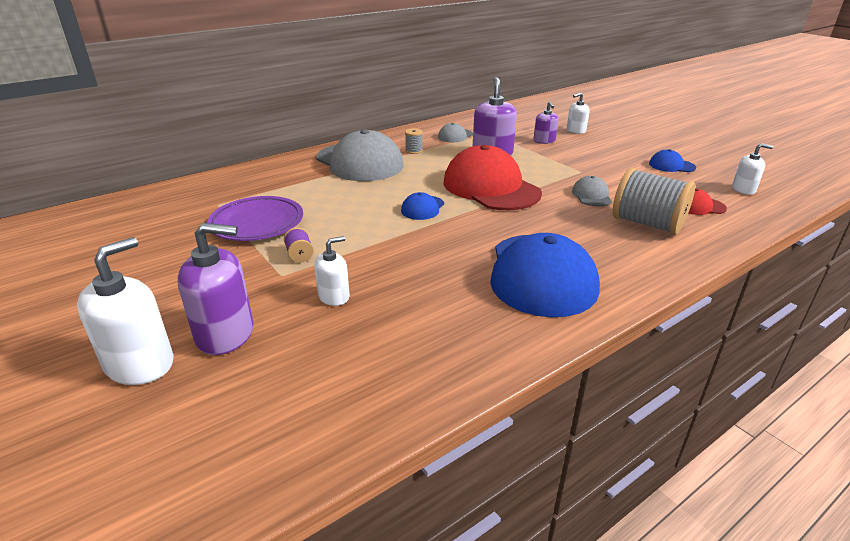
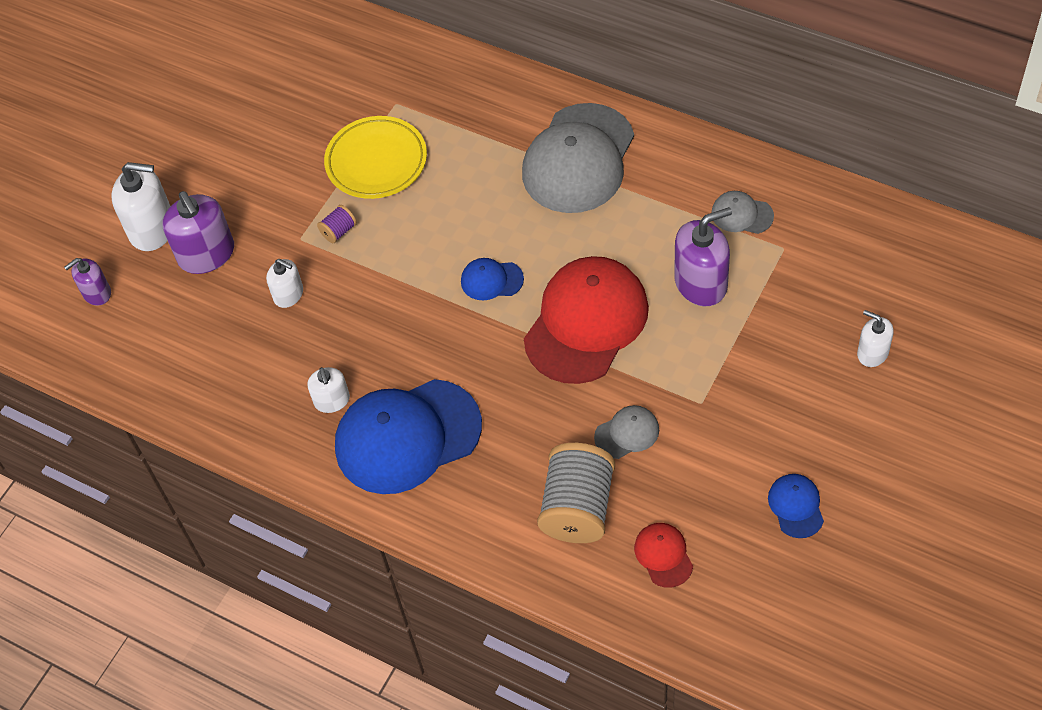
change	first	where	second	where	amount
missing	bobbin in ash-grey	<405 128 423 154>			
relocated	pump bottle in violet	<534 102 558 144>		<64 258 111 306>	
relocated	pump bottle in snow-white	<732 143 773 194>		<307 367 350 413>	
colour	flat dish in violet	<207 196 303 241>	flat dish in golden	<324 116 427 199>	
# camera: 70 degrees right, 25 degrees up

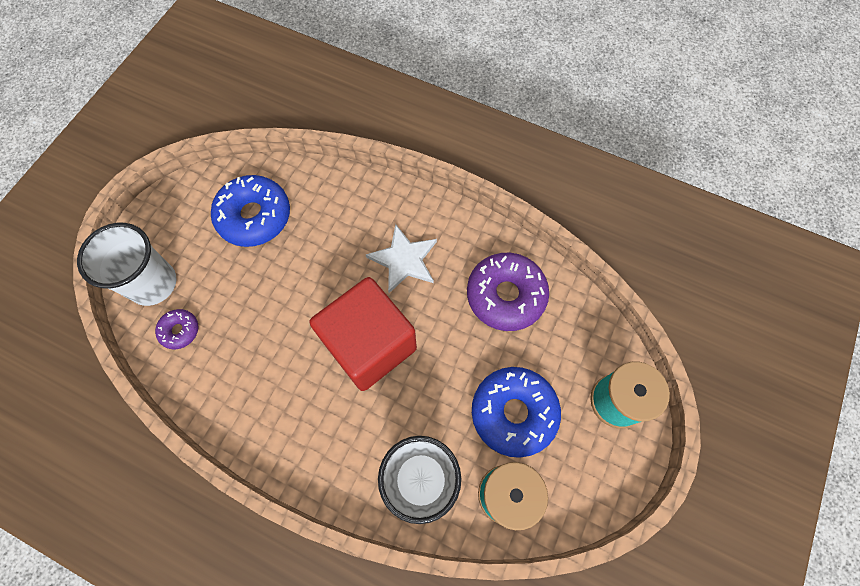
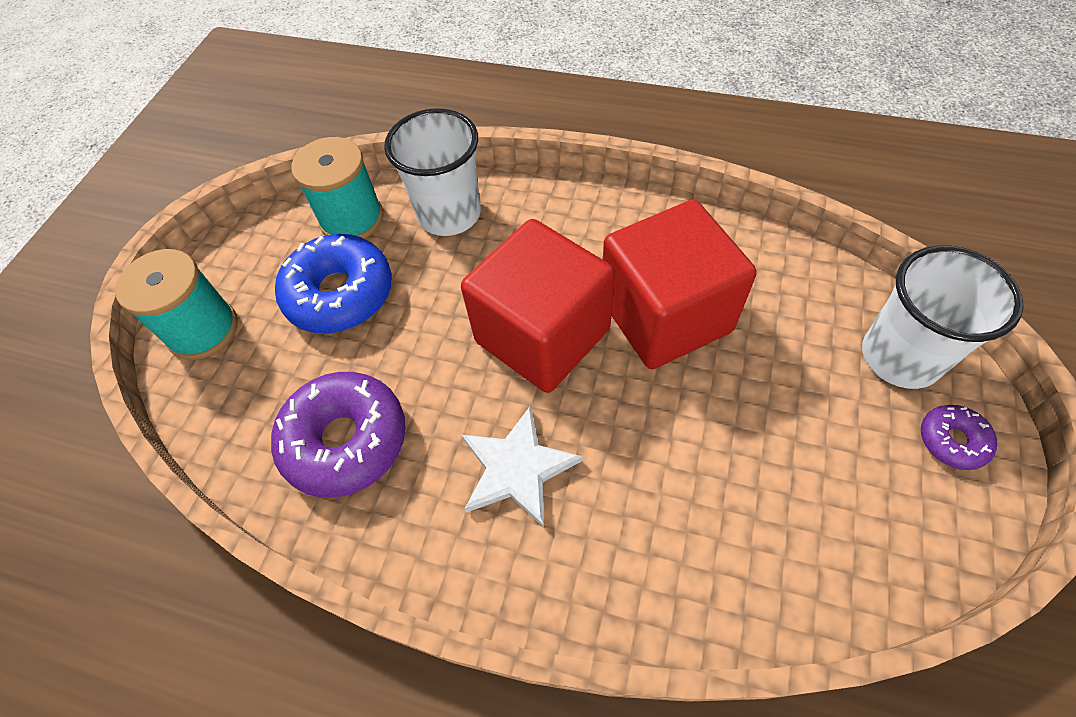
change	first	where	second	where	amount
missing	doughnut in royal blue	<211 175 290 247>			
appeared			block in red	<603 200 757 369>	
relocated	doughnut in violet	<155 309 198 350>		<921 405 997 470>	
# camera: 175 degrees right, 10 degrees down

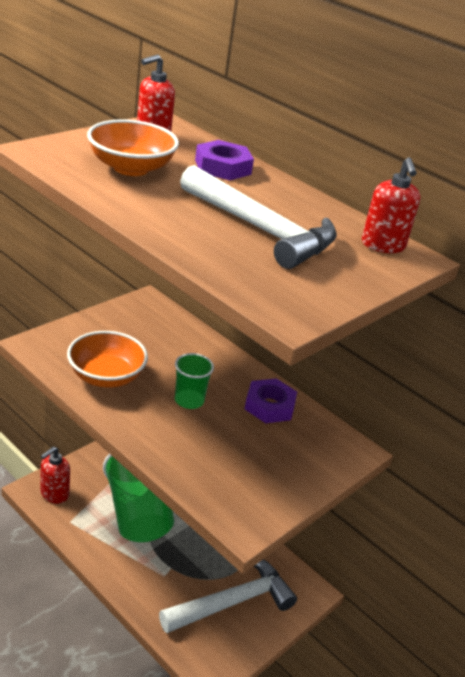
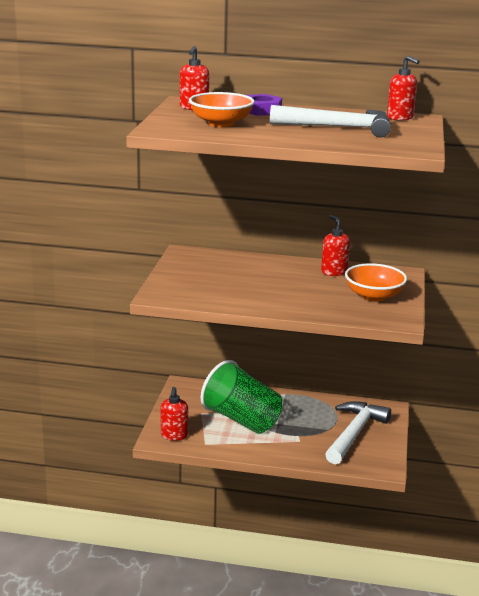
change	first	where	second	where	amount
missing	cup in green	<175 353 214 409>			
relocated	serving bowl in orange-coloured	<67 331 148 388>		<345 263 407 302>	
exchanged	hexagon nut in violet	<245 378 297 423>	pump bottle in red	<321 215 350 276>	
# camera: 30 degrees left, 10 degrees down

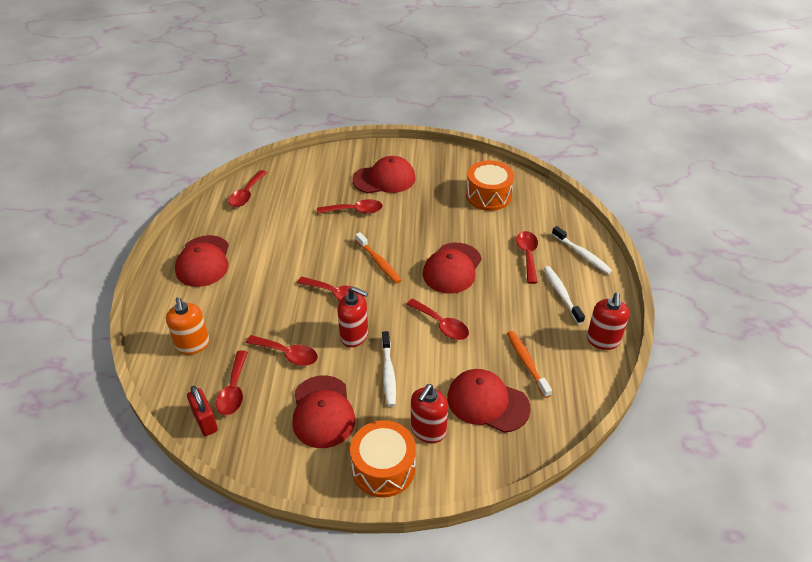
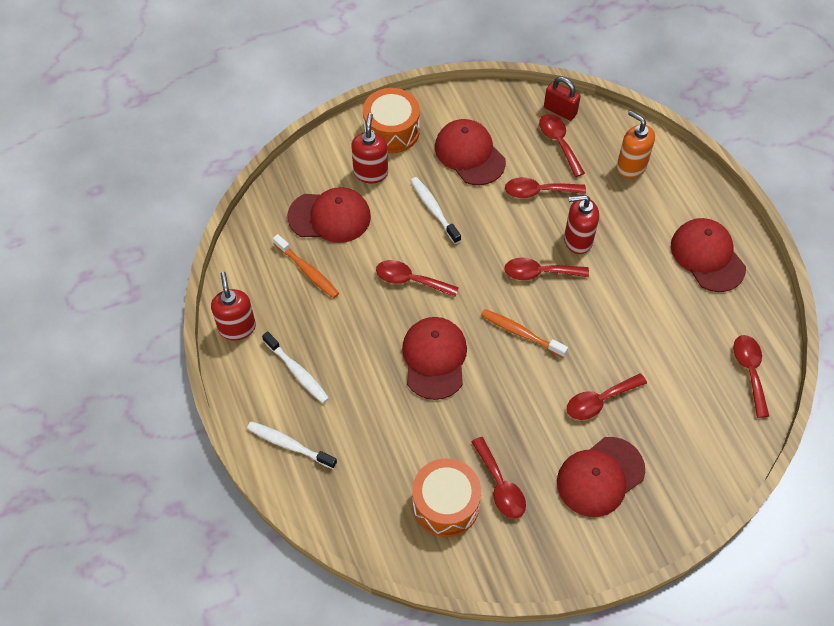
change	first	where	second	where	amount
relocated	pump bottle in red	<338 287 368 347>		<564 195 599 254>	
relocated	tablespoon in red	<516 231 538 284>		<471 437 526 519>	
# camera: 155 degrees right, 15 degrees up

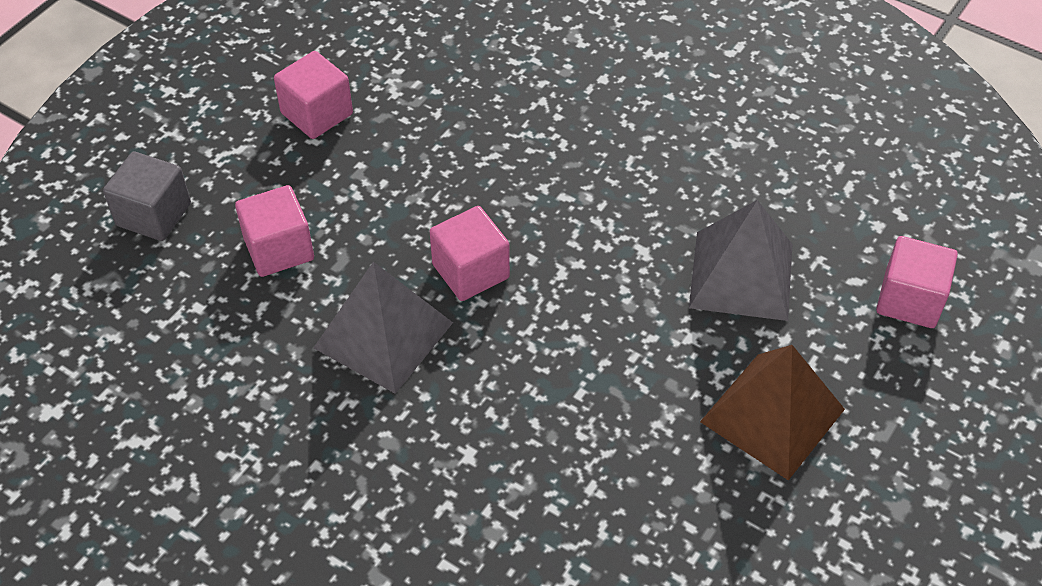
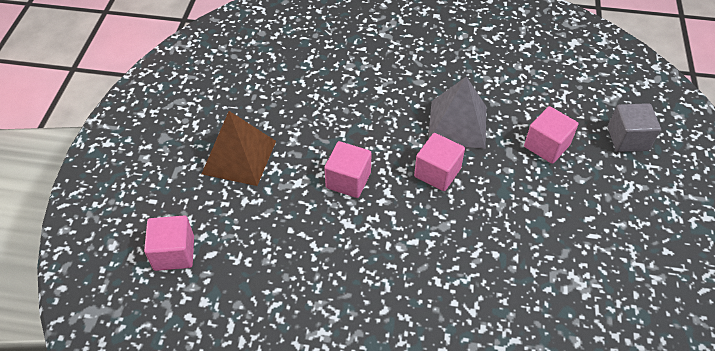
change	first	where	second	where	amount
missing	pyramid in ash-grey	<689 200 793 321>			
relocated	block in pink	<274 51 353 139>		<324 141 372 198>	
# camera: 155 degrees right, 0 degrees up

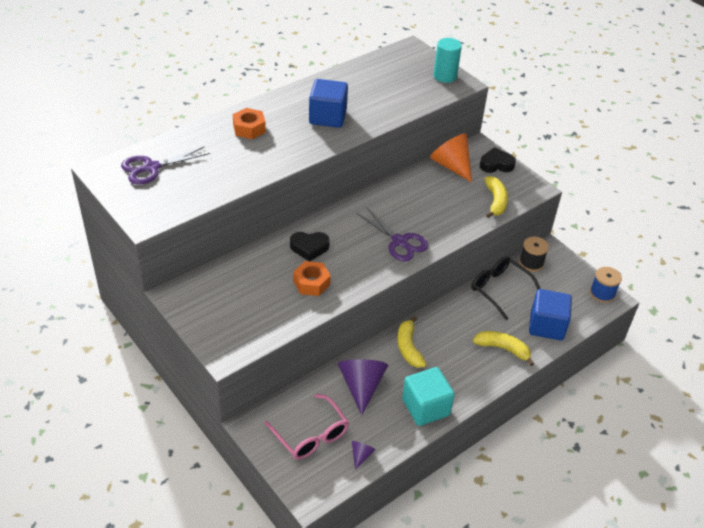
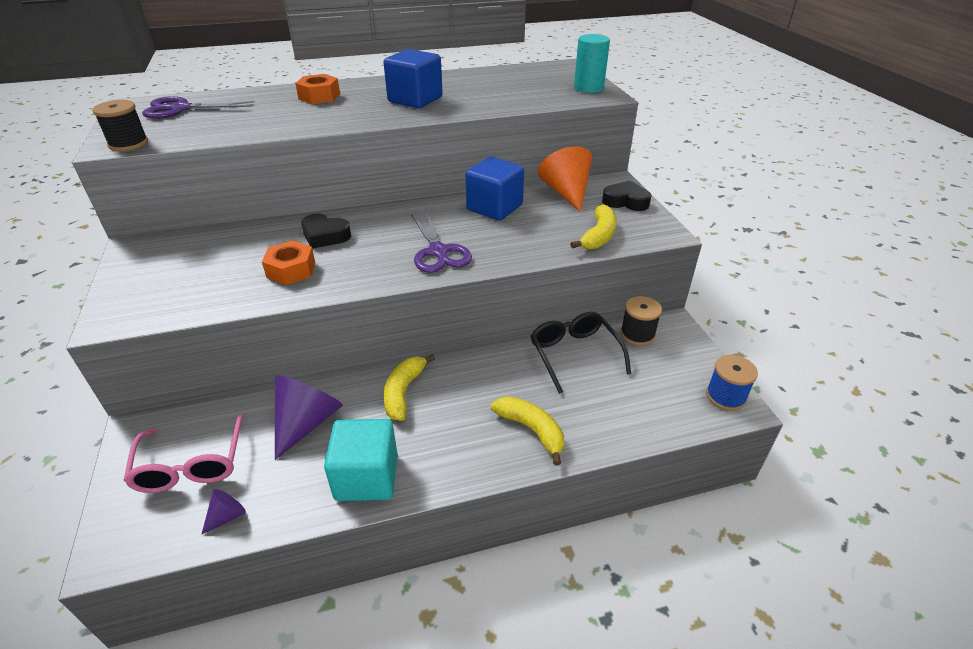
change	first	where	second	where	amount
appeared			bobbin in ebony	<92 100 148 151>	
relocated	block in royal blue	<529 289 572 340>		<466 157 524 221>	
# camera: 25 degrees right, 5 degrees down

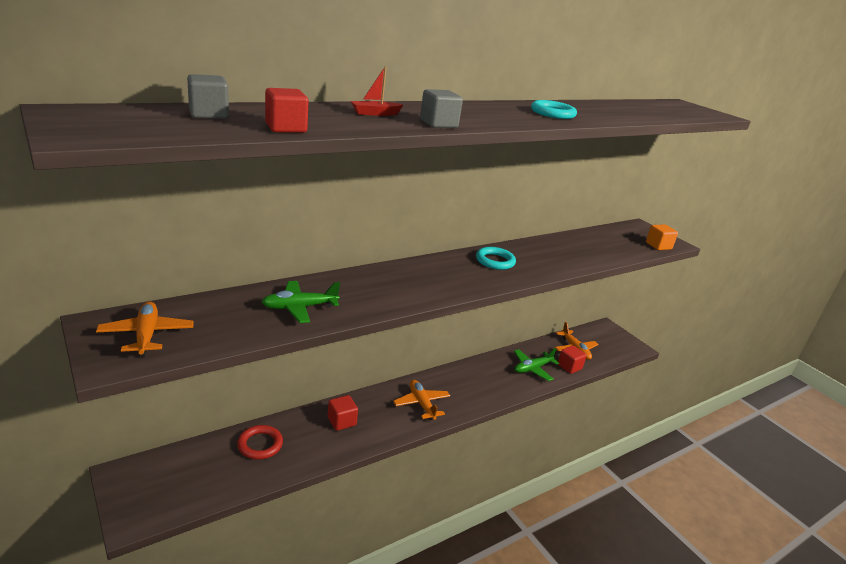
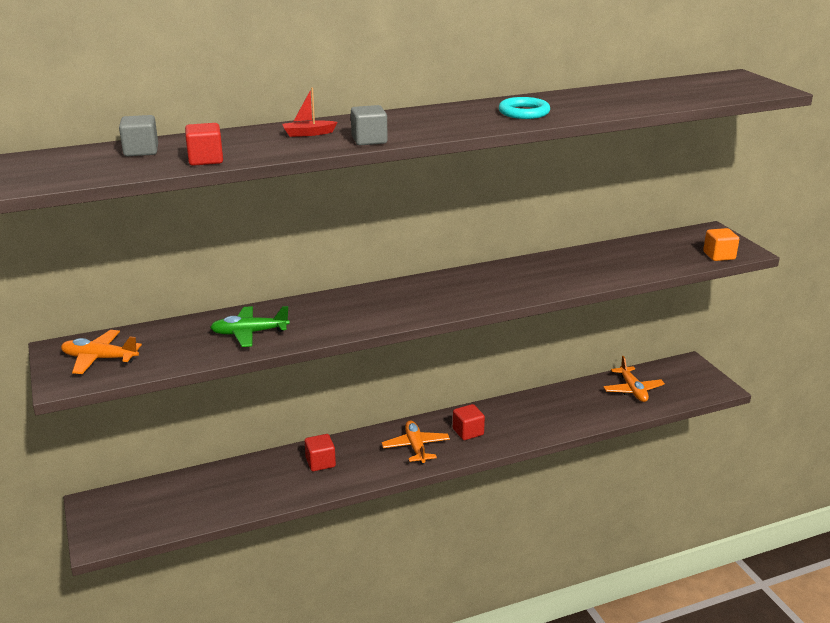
change	first	where	second	where	amount
missing	torus in red	<237 425 283 460>			
missing	torus in turquoise	<476 247 516 270>			
missing	toy plane in green	<514 348 559 381>			
relocated	block in red	<558 345 587 374>		<453 404 485 440>	
spun	toy plane in orange-coloured	<96 301 194 356>		<61 330 142 374>	75 degrees counterclockwise
# camera: 15 degrees right, 0 degrees up

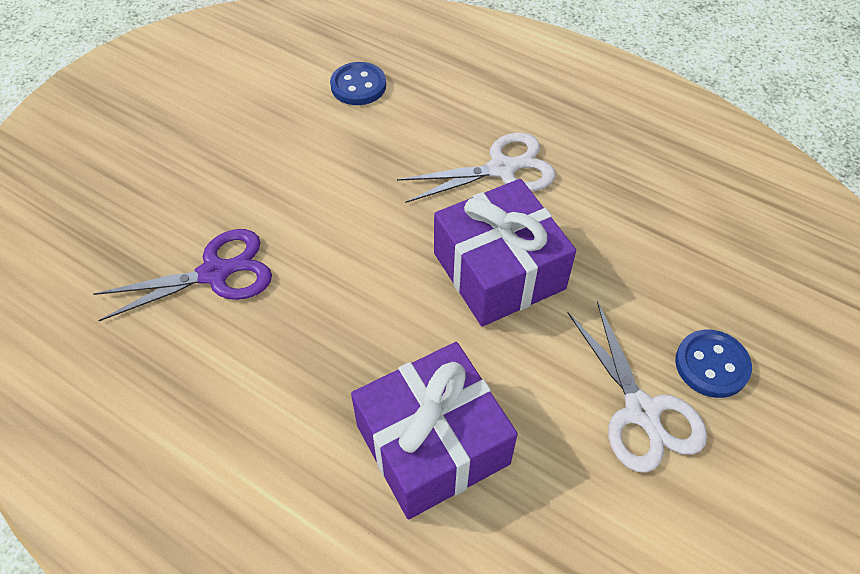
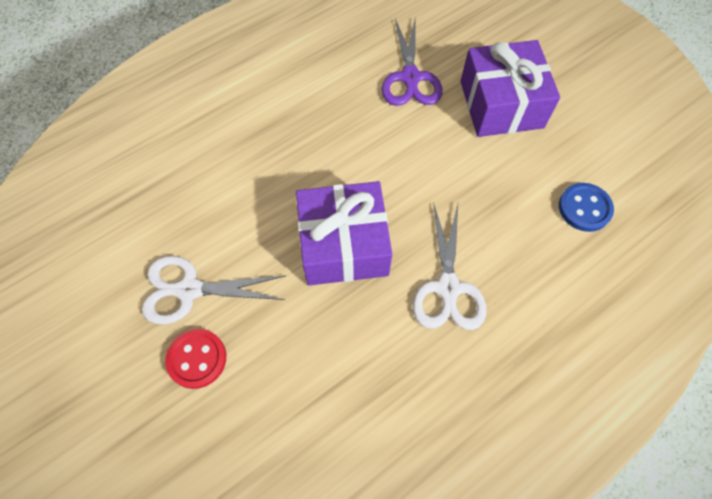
change	first	where	second	where	amount
relocated	gift in violet	<351 342 518 520>		<460 40 560 137>	
colour	shirt button in royal blue	<675 330 752 398>	shirt button in red	<165 329 226 389>	
# camera: 110 degrees right, 10 degrees up

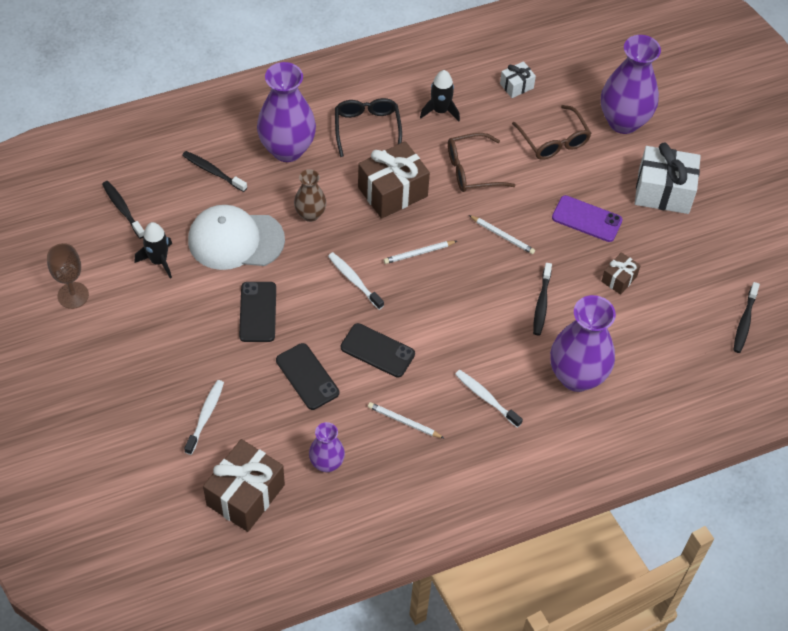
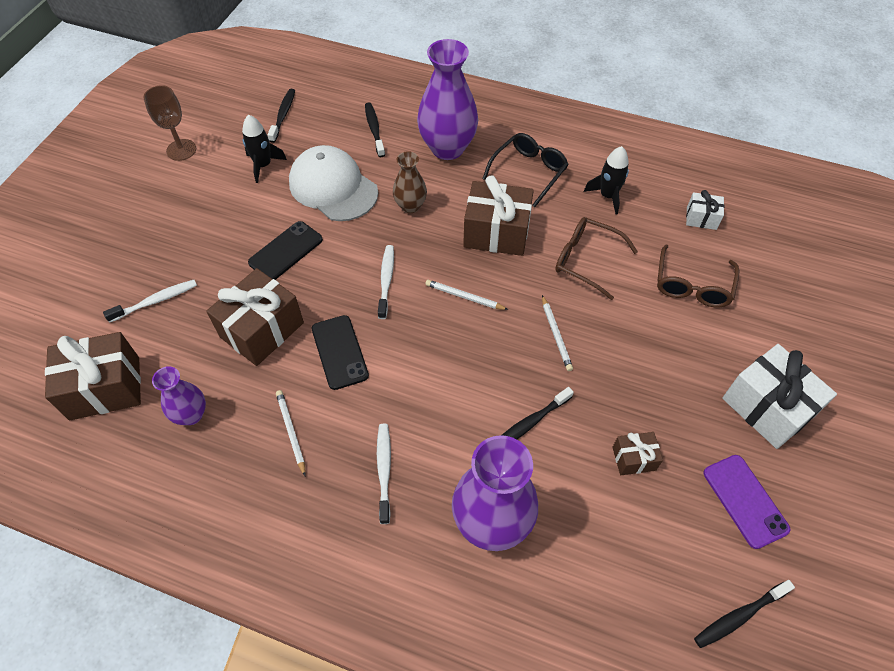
change	first	where	second	where	amount
missing	vase in violet	<601 35 661 134>			
relocated	phone in violet	<552 195 623 242>		<704 455 791 549>	
exchanged	phone in ebony	<276 343 339 410>	gift in dark brown	<206 268 304 366>	
# camera: 45 degrees right, 0 degrees up

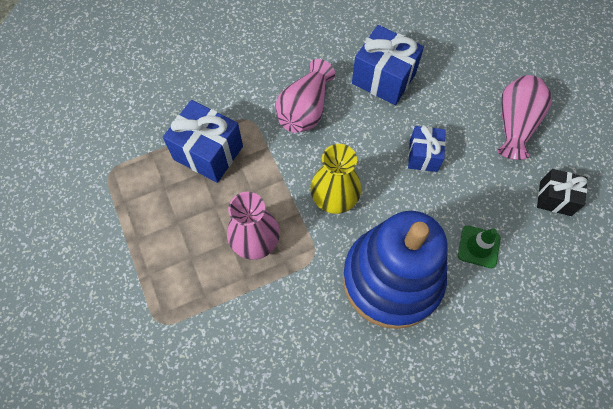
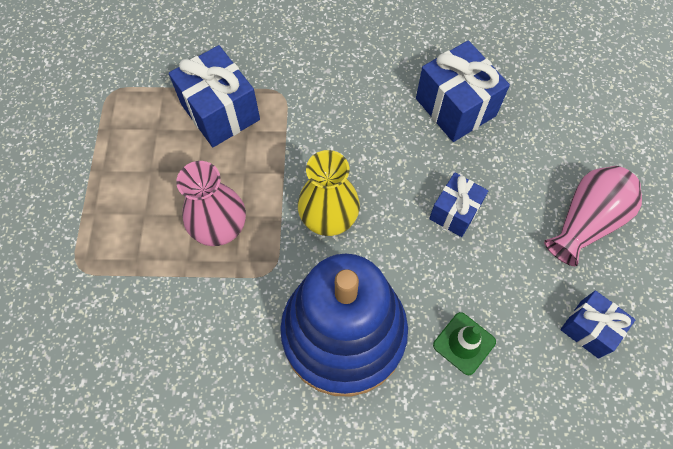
change	first	where	second	where	amount
missing	vase in pink	<276 59 335 133>			
colour	gift in ebony	<537 169 587 216>	gift in royal blue	<560 290 636 359>	
# camera: 25 degrees right, 0 degrees up

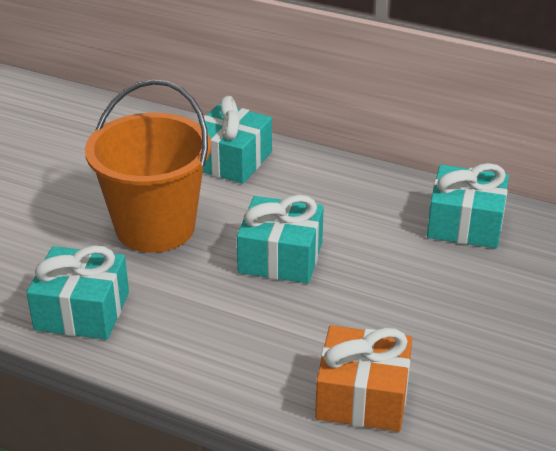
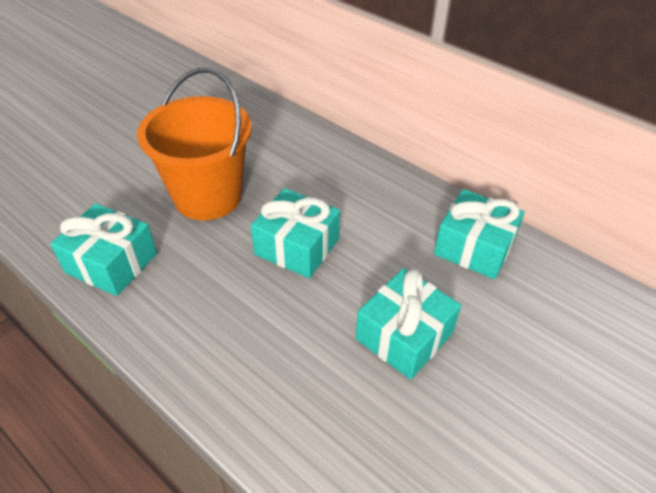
change	first	where	second	where	amount
missing	gift in orange-coloured	<315 325 412 432>			
relocated	gift in turquoise	<198 96 272 184>		<356 268 461 380>	
# camera: 15 degrees right, 10 degrees up

